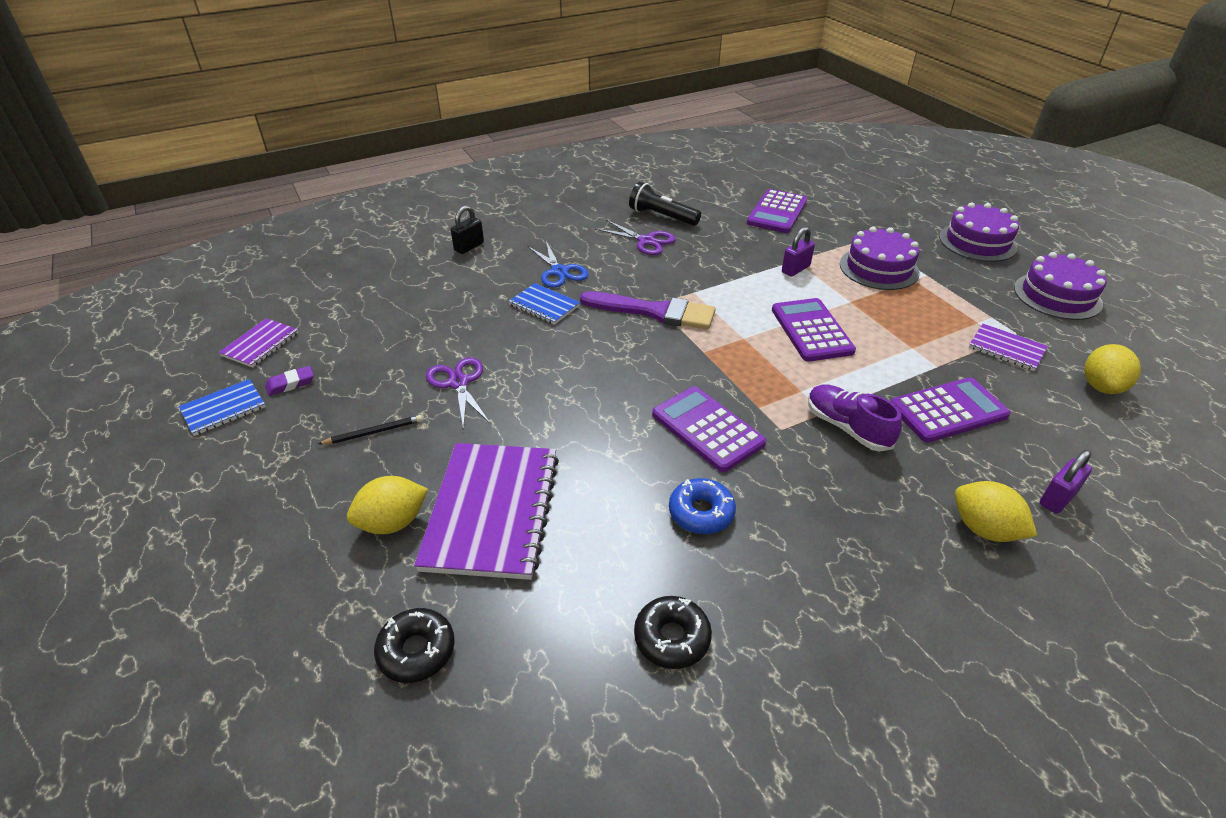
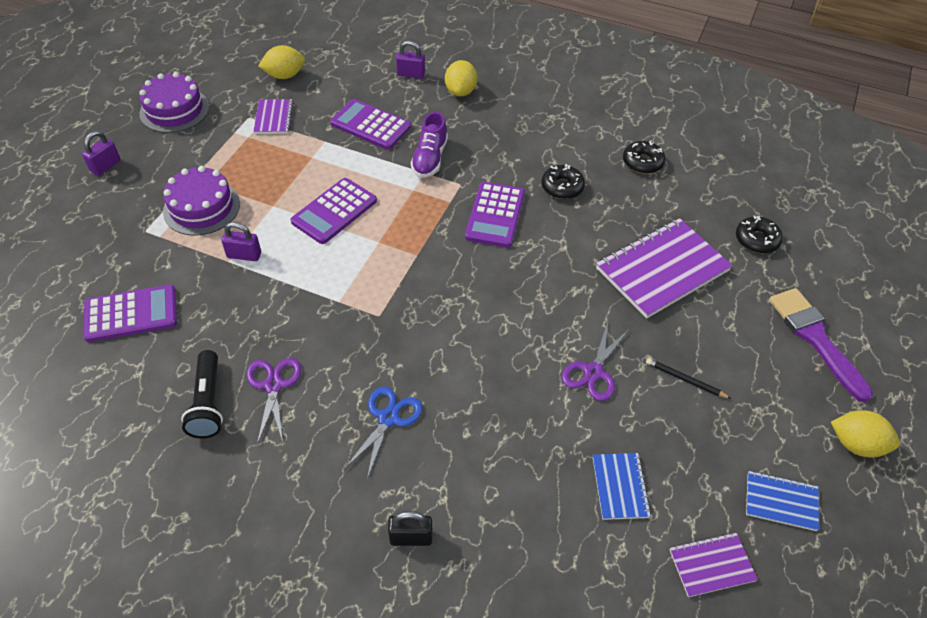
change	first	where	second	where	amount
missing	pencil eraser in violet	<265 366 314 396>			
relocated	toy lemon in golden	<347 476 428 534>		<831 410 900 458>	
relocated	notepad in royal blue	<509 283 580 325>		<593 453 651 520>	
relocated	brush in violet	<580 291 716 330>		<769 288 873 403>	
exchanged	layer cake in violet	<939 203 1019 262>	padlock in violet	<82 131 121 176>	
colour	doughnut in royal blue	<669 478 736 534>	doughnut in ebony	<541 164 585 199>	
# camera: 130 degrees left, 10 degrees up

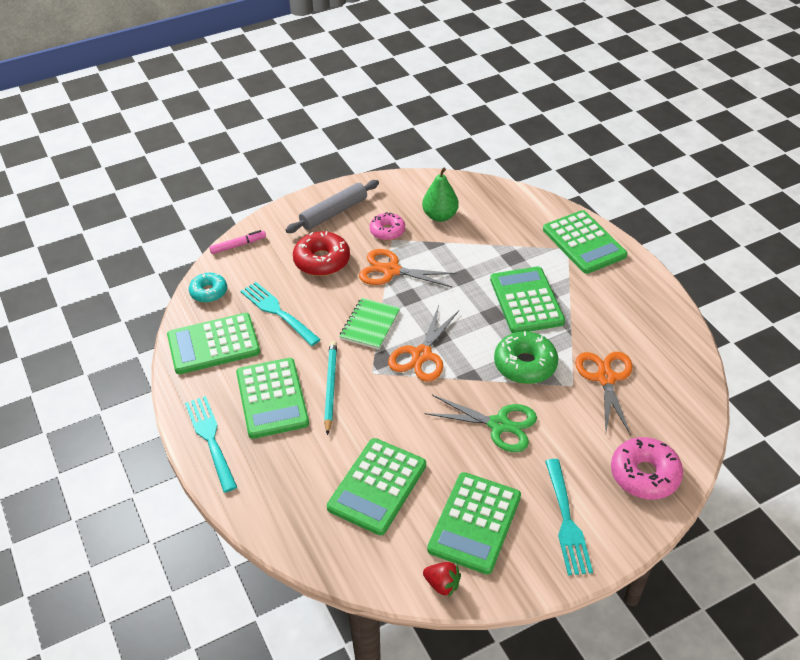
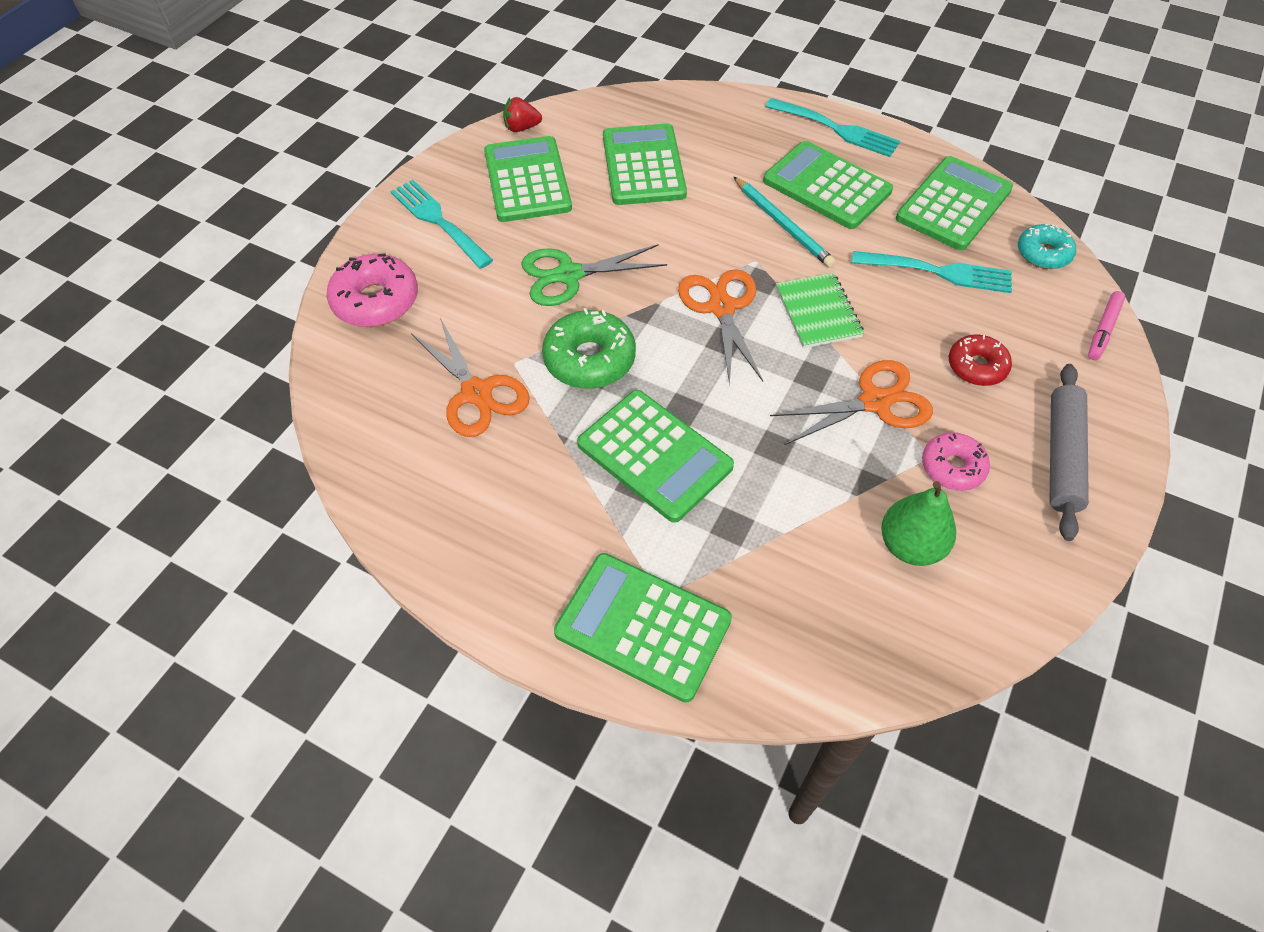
change	first	where	second	where	amount
size	doughnut in red	<293 231 350 276>		<949 334 1012 386>	x0.65
# camera: 145 degrees right, 10 degrees up

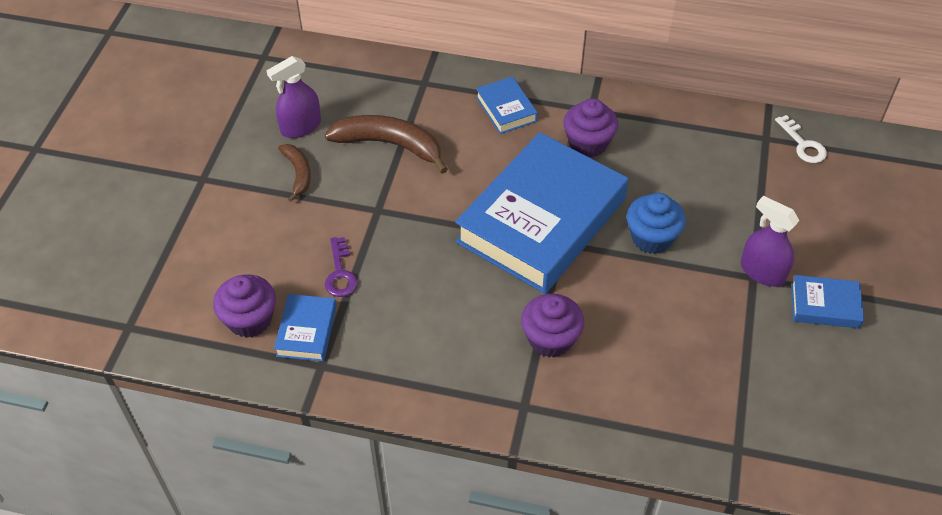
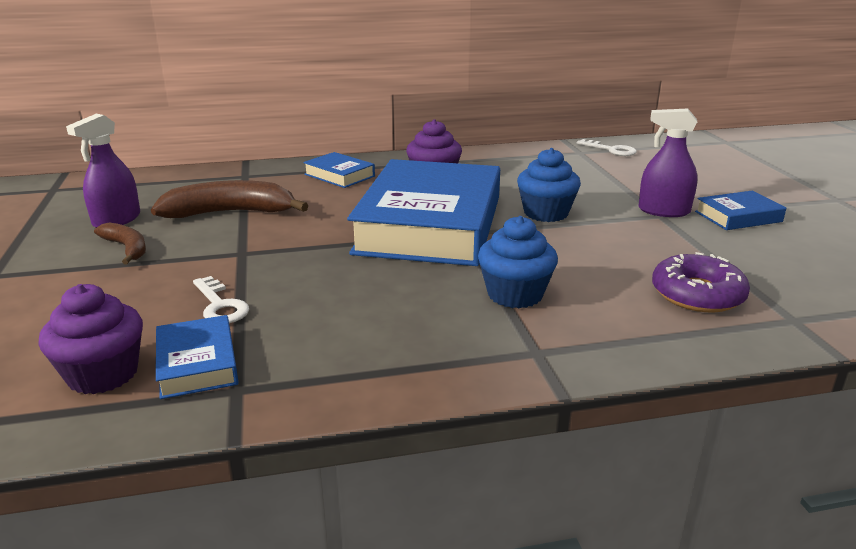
change	first	where	second	where	amount
appeared			doughnut in violet	<652 252 750 312>	
colour	door key in violet	<325 237 358 297>	door key in snow-white	<193 276 249 323>	
colour	fairy cake in violet	<521 294 584 358>	fairy cake in royal blue	<478 216 558 308>	
# camera: 25 degrees left, 25 degrees down

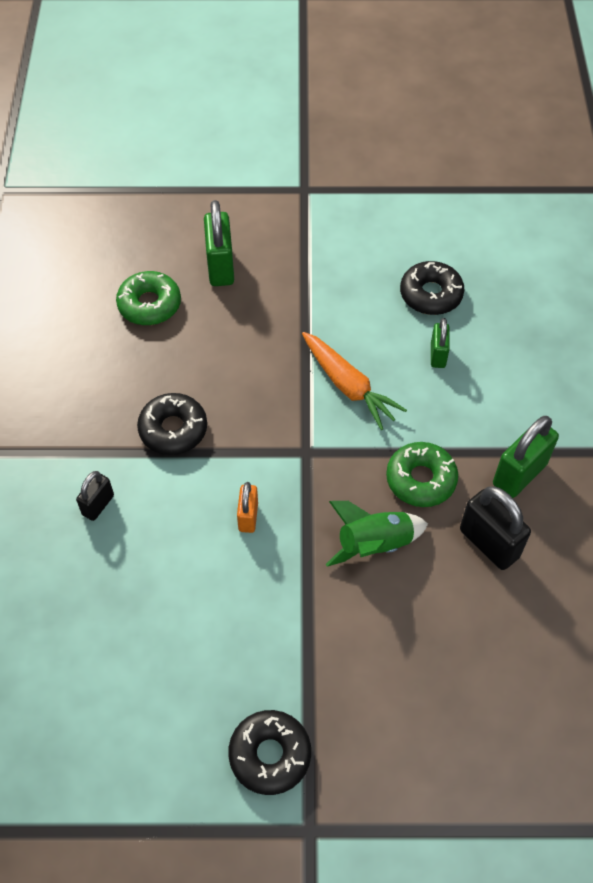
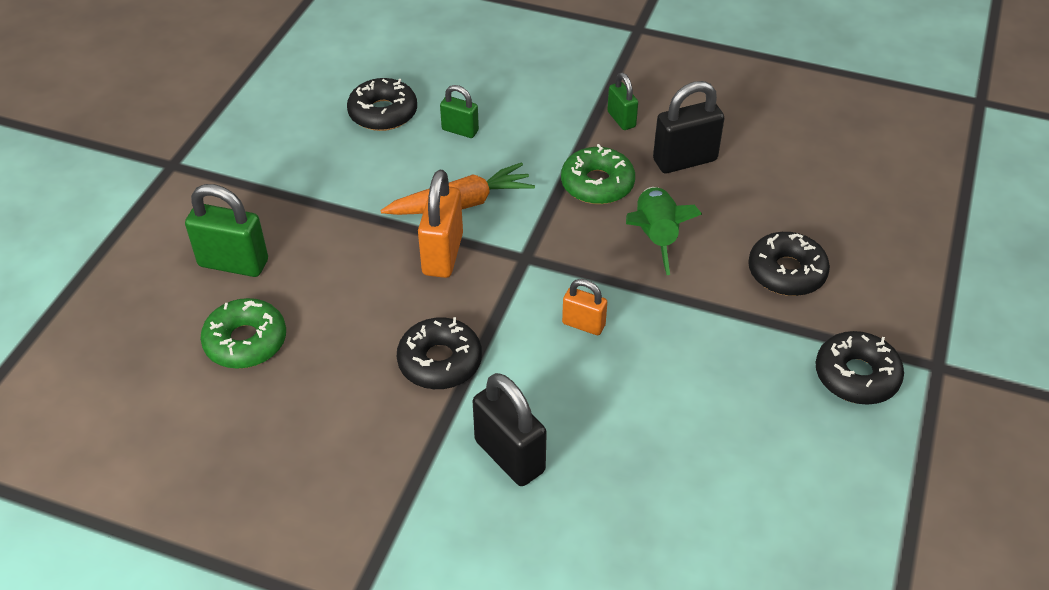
change	first	where	second	where	amount
appeared			padlock in orange-coloured	<418 170 463 278>	
appeared			doughnut in ebony	<748 232 830 296>	
size	padlock in ebony	<76 471 114 521>		<473 373 547 486>	x1.70
size	padlock in green	<493 416 559 498>		<607 73 638 130>	x0.59
# camera: 70 degrees left, 10 degrees down

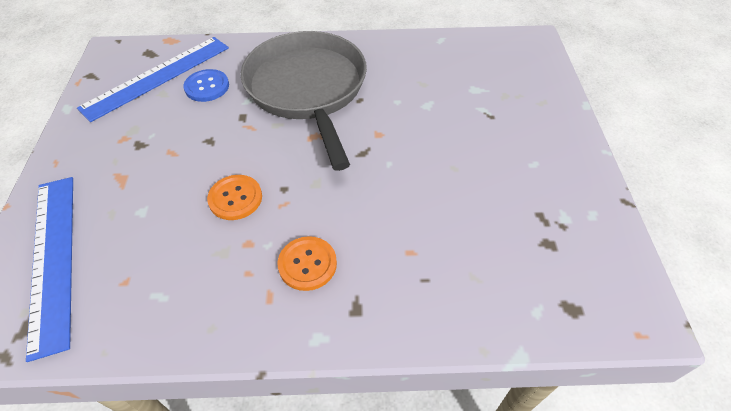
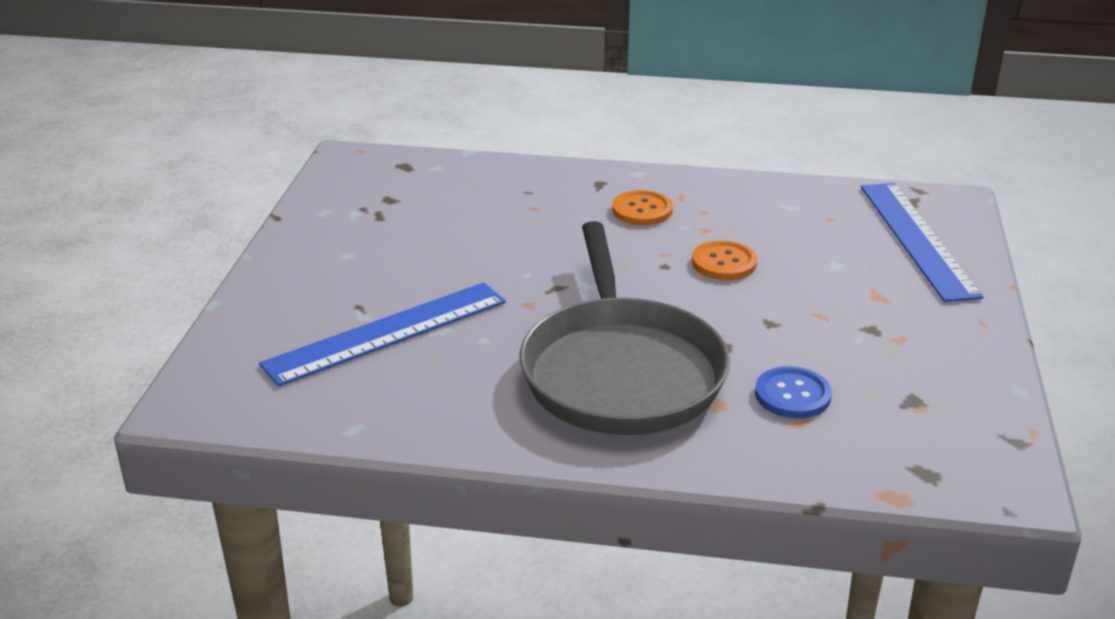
change	first	where	second	where	amount
relocated	ruler in royal blue	<77 37 229 122>		<259 282 506 387>	
# camera: 170 degrees left, 20 degrees down

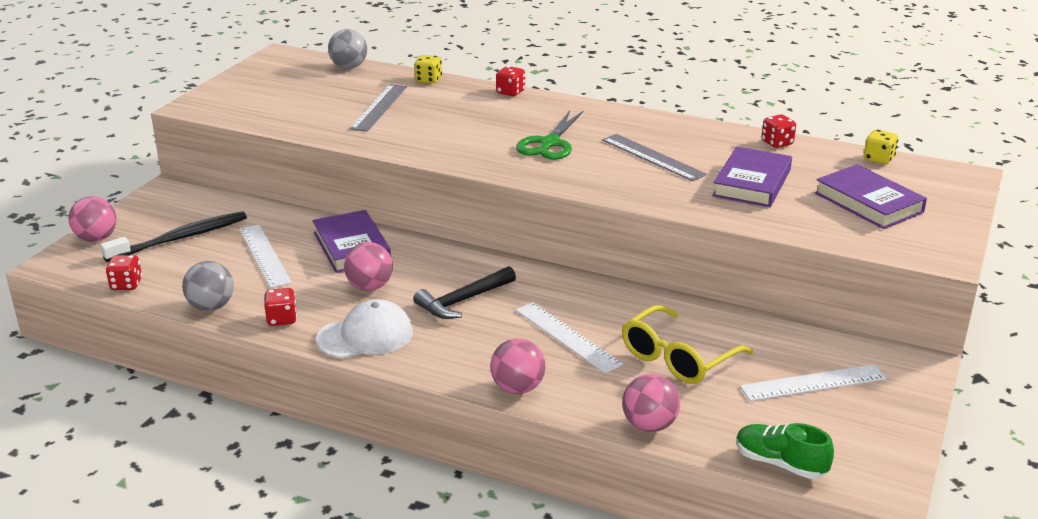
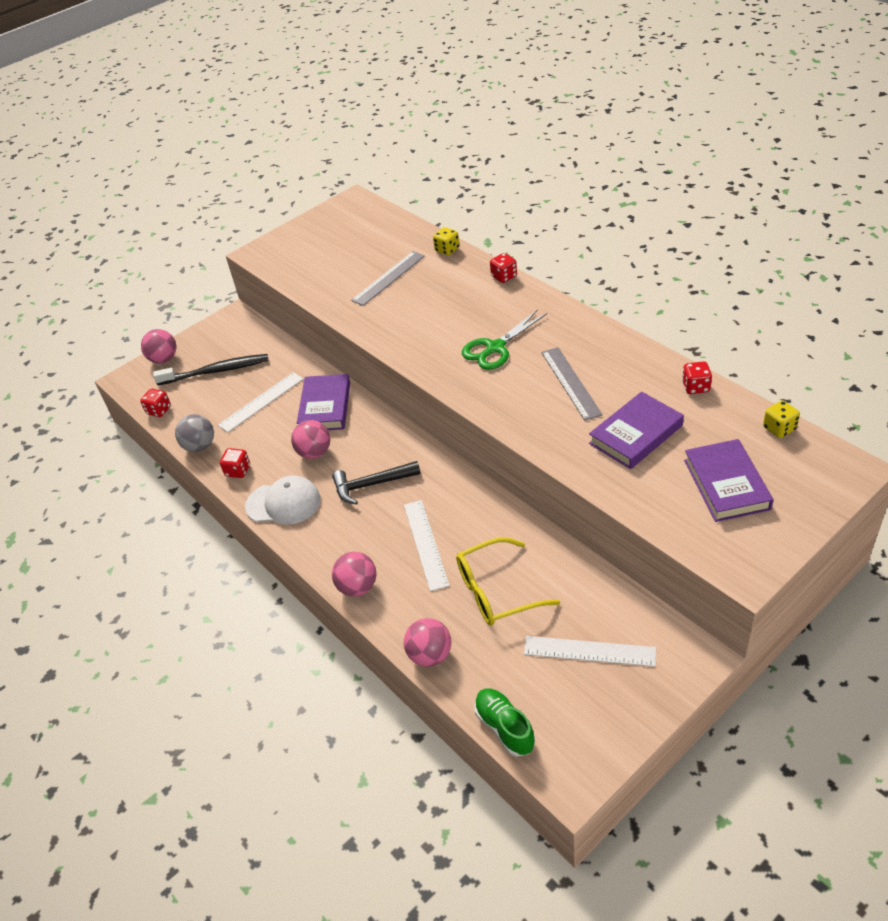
change	first	where	second	where	amount
missing	ball in ash-grey	<328 29 367 69>			
spun	ruler in snow-white	<239 225 292 288>		<218 372 303 433>	45 degrees clockwise
# camera: 30 degrees right, 15 degrees up

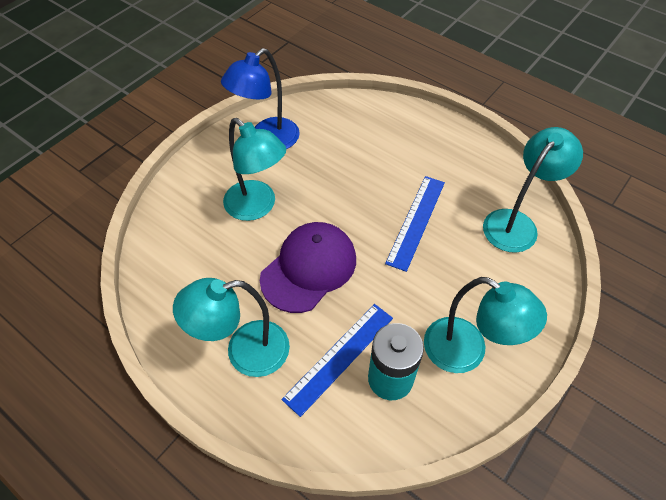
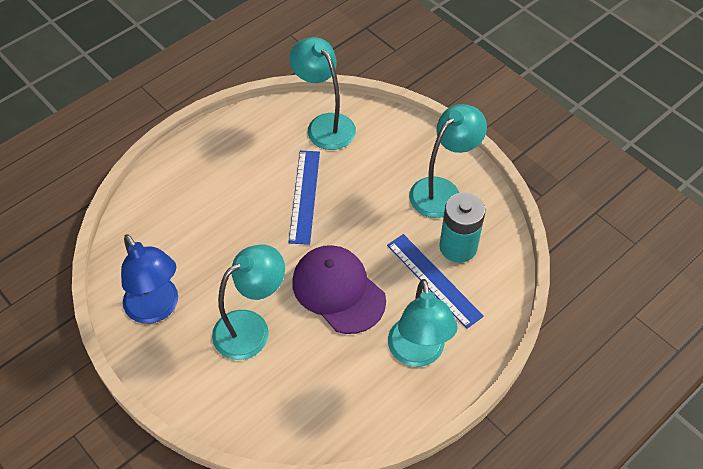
change	first	where	second	where	amount
spun	ruler in royal blue	<385 176 445 272>		<289 151 320 245>	60 degrees clockwise
# camera: 80 degrees left, 0 degrees up

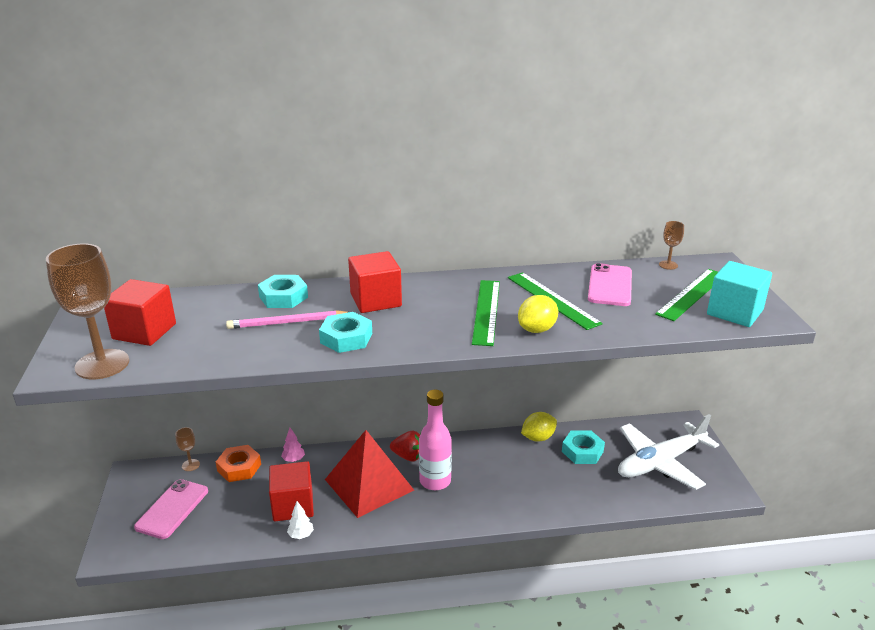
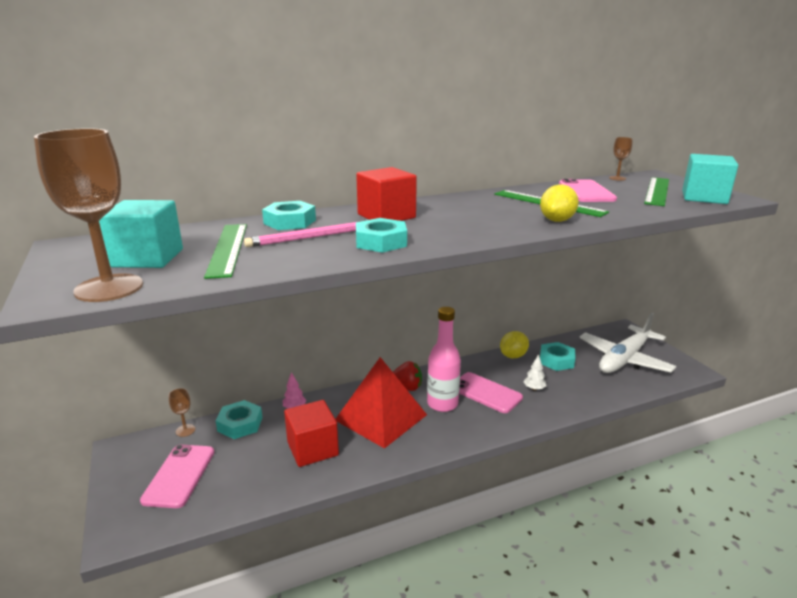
change	first	where	second	where	amount
appeared			phone in pink	<459 372 523 413>	
relocated	tree in snow-white	<287 501 314 539>		<523 354 546 391>	
relocated	ruler in green	<472 280 500 346>		<204 224 247 279>	
colour	block in red	<104 279 176 346>	block in turquoise	<99 200 183 268>	
colour	hexagon nut in orange-coloured	<216 445 261 482>	hexagon nut in turquoise	<216 400 263 439>	
# camera: 15 degrees left, 5 degrees down

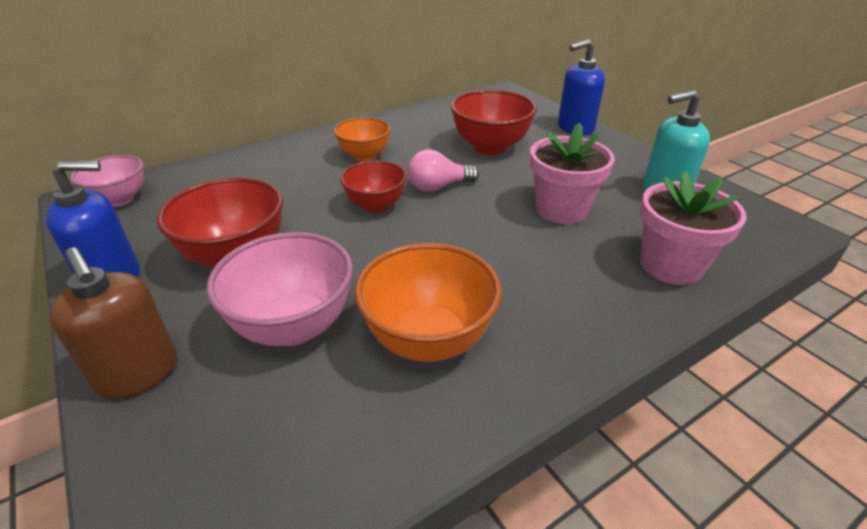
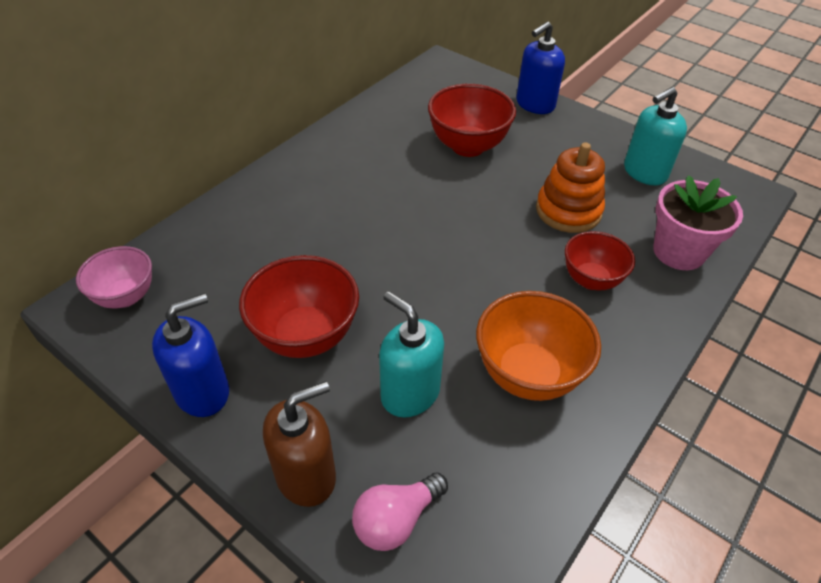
change	first	where	second	where	amount
missing	serving bowl in orange-coloured	<334 117 391 162>			
relocated	serving bowl in red	<340 160 407 213>		<565 231 635 291>	
relocated	lightbulb in pink	<408 149 479 192>		<352 472 448 551>	
exchanged	serving bowl in pink	<206 232 353 346>	pump bottle in turquoise	<379 291 444 418>	
exchanged	plant pot in pink	<530 122 615 224>	stacking rings in orange-coloured	<536 142 605 233>	
spun	pump bottle in dark brown	<49 247 177 399>		<263 381 336 507>	60 degrees counterclockwise
# camera: 20 degrees left, 10 degrees up

